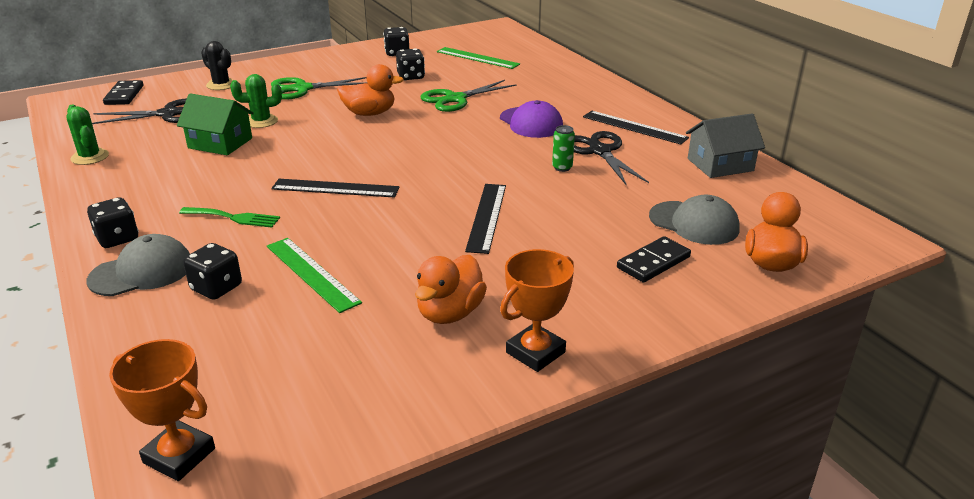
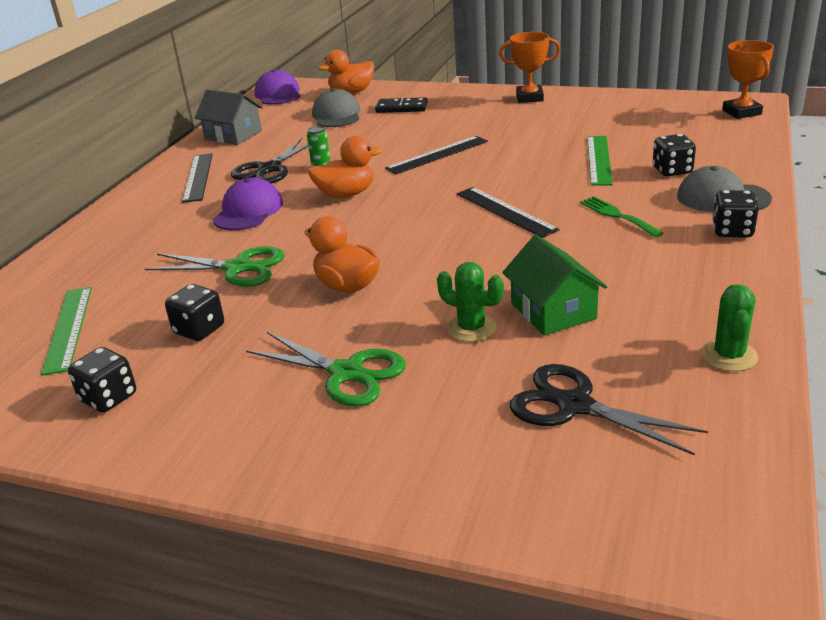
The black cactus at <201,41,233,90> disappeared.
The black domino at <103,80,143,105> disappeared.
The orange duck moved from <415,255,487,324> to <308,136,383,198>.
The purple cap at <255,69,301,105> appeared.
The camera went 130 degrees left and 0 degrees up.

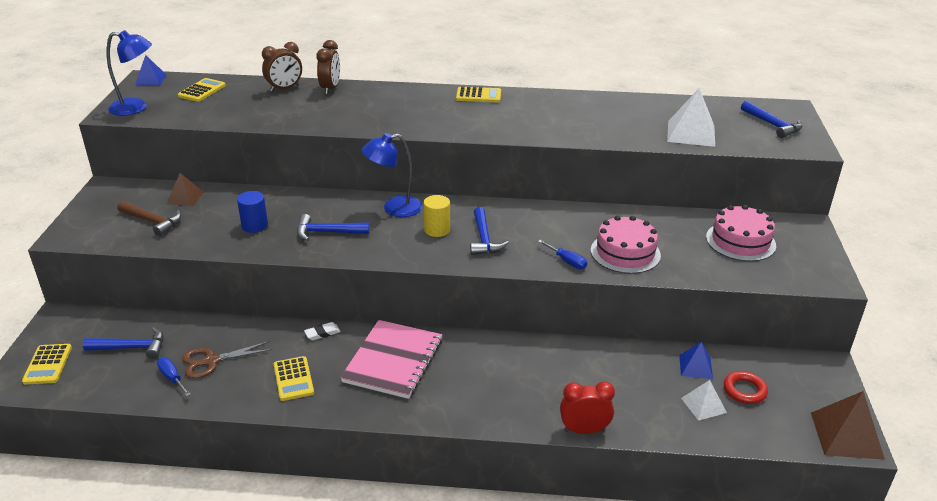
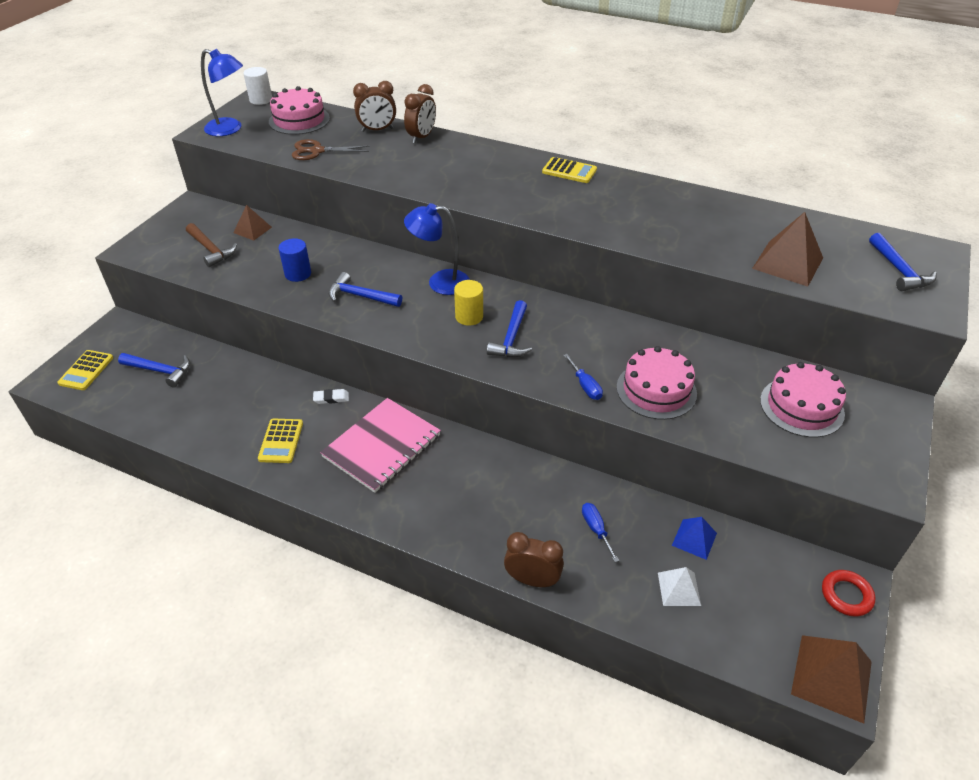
The blue pyramid at <135,55,166,85> was replaced by the white cylinder at <243,67,272,105>.
The yellow calculator at <178,78,226,102> was replaced by the pink cake at <269,86,330,135>.
The white pyramid at <667,88,715,147> became the brown pyramid at <752,212,823,287>.
The brown scissors moved from <182,341,272,379> to <292,139,370,160>.
The blue screwdriver moved from <157,357,191,396> to <582,503,619,562>.
The red ring moved from <724,371,768,404> to <822,570,875,616>.
The red clock at <560,381,615,434> became the brown clock at <504,532,564,587>.
The camera went 20 degrees right and 10 degrees up.

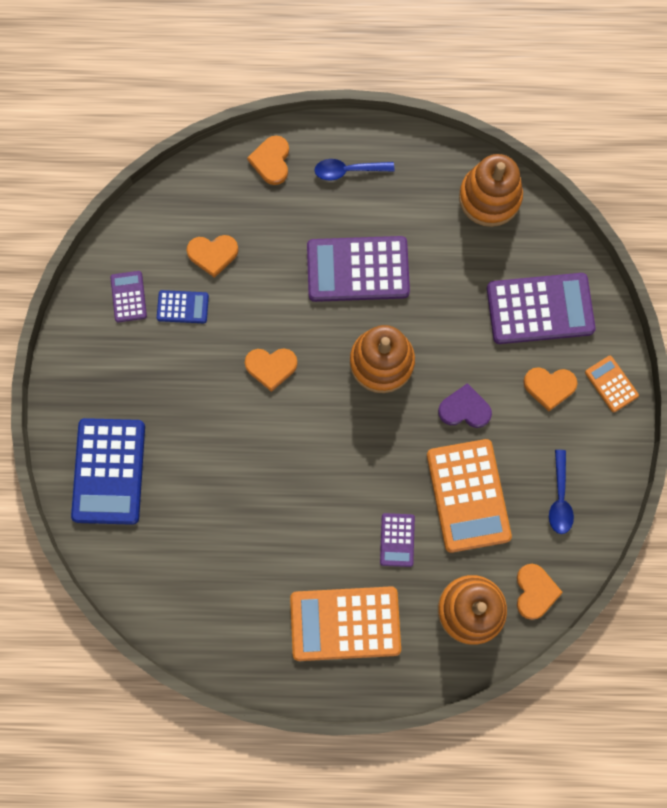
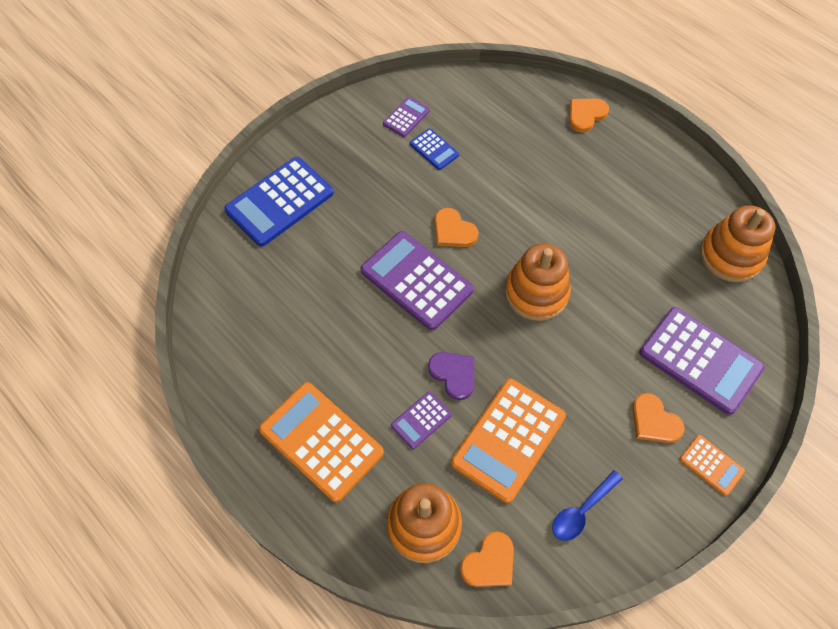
The blue spoon at <314,159,394,180> disappeared.
The orange heart at <186,235,239,278> disappeared.
The purple calculator moved from <307,236,410,302> to <361,231,474,331>.
The orange calculator at <585,356,639,412> turned 120 degrees clockwise.
The purple heart moved from <438,383,492,428> to <428,352,474,400>.
The camera went 45 degrees right and 15 degrees down.

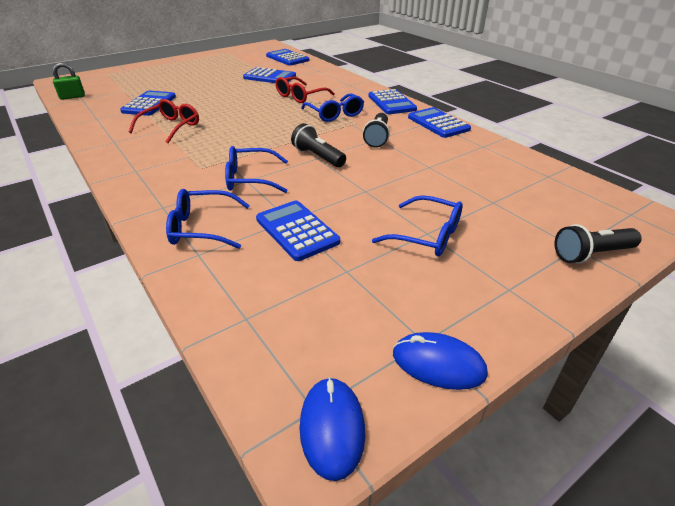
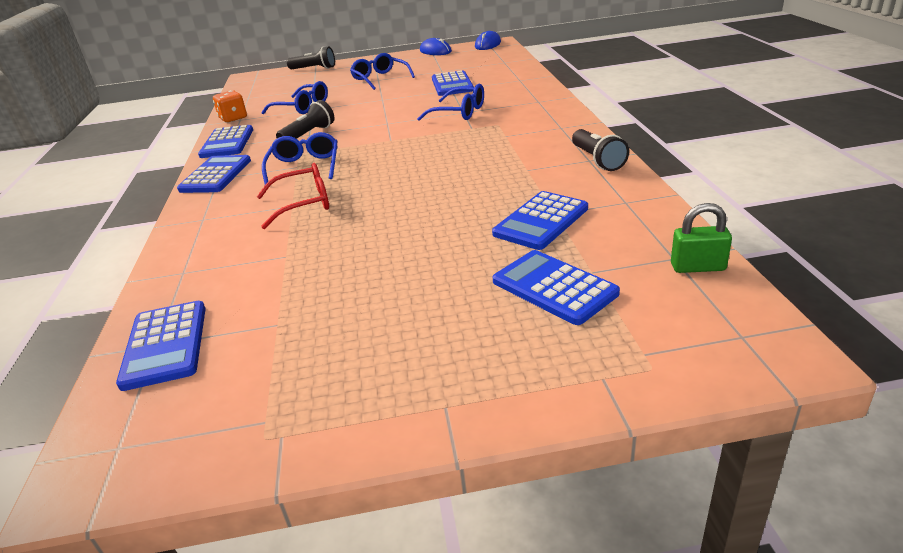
The blue calculator moved from <243,67,296,83> to <493,250,620,325>.
The red glasses at <129,99,199,143> disappeared.
The black flashlight moved from <291,123,346,167> to <572,129,629,171>.
The blue glasses moved from <166,189,250,249> to <261,81,328,114>.
The orange dice at <213,90,247,122> appeared.
The camera went 150 degrees left and 5 degrees down.

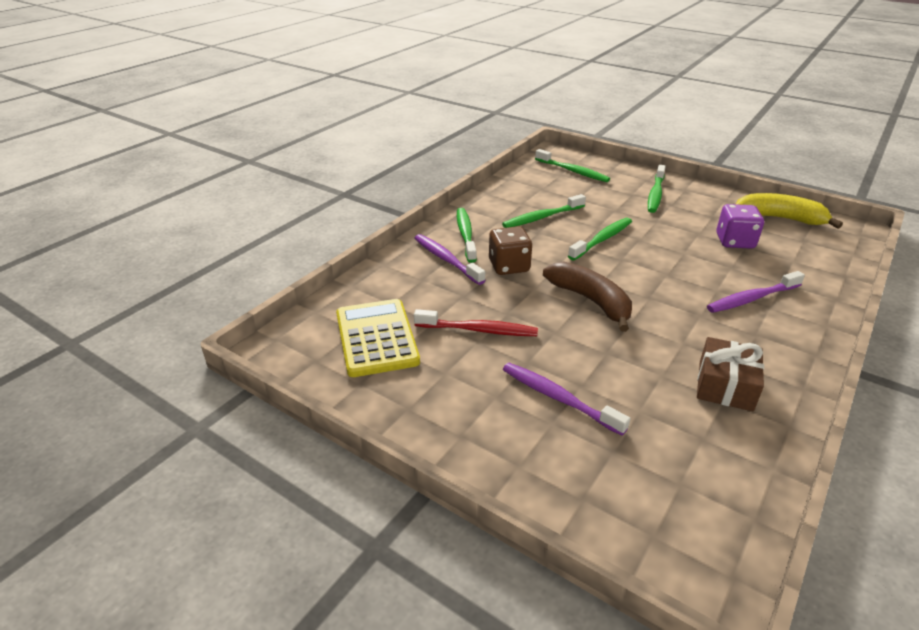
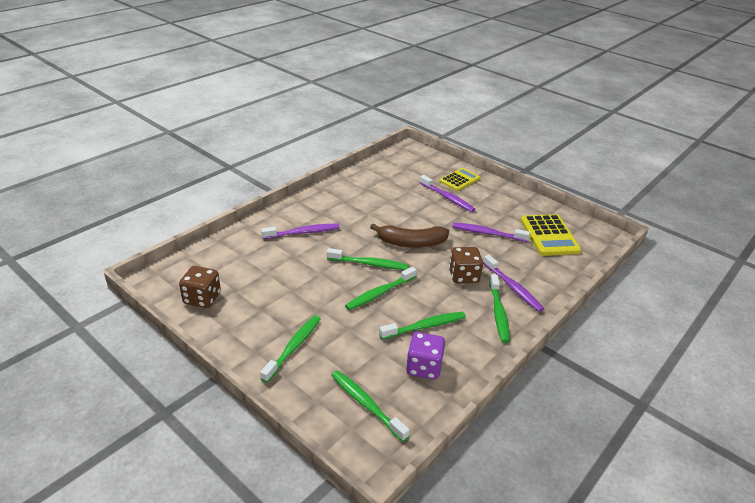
The yellow banana at <736,193,843,229> was replaced by the brown dice at <179,266,221,308>.
The purple dice moved from <716,204,764,249> to <406,332,445,380>.
The brown banana at <543,262,632,332> turned 60 degrees counterclockwise.
The red toothbrush at <414,309,538,336> became the purple toothbrush at <452,223,530,242>.
The brown gift at <697,337,764,411> disappeared.
The yellow calculator at <439,168,480,191> appeared.
The green toothbrush at <327,248,409,270> appeared.
The camera went 175 degrees left and 0 degrees up.

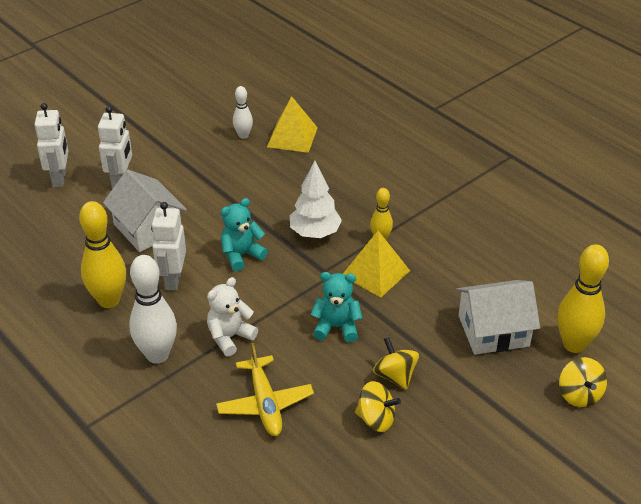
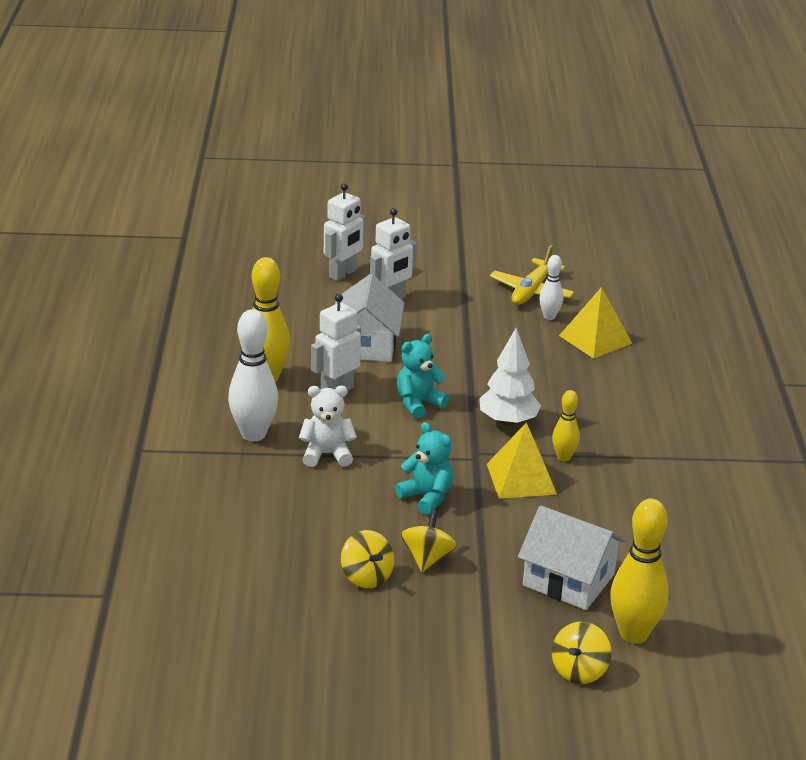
The turquoise teddy bear at <221,198,268,271> turned 45 degrees counterclockwise.
The yellow plane moved from <216,343,314,436> to <490,245,574,305>.
The camera went 40 degrees right and 10 degrees down.

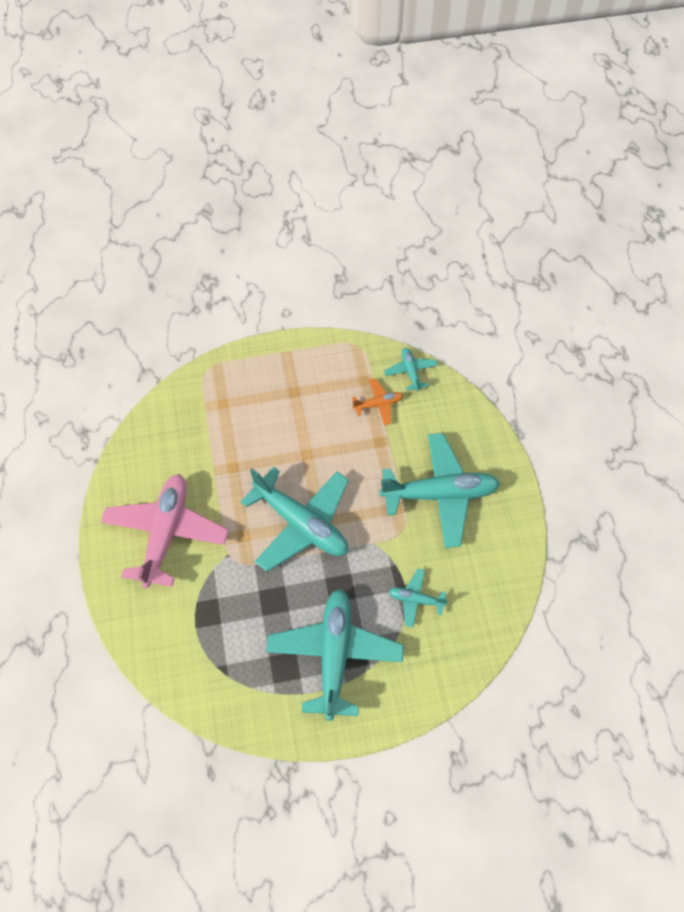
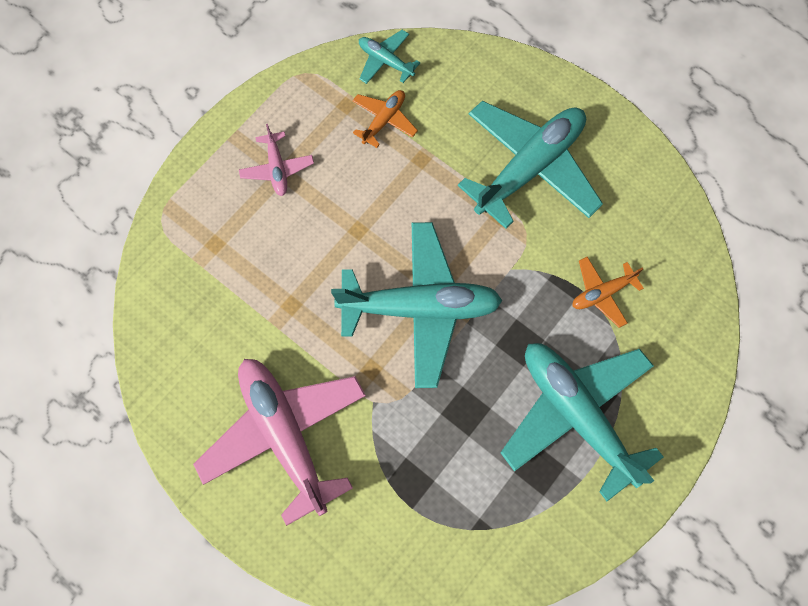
The turquoise plane at <389,569,448,627> became the orange plane at <572,257,644,328>.
The pink plane at <239,124,314,196> appeared.
The camera went 40 degrees left and 10 degrees up.

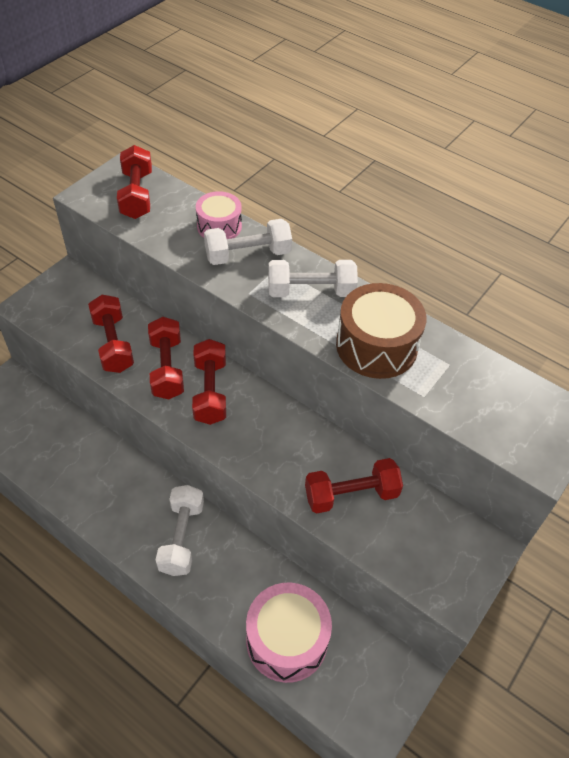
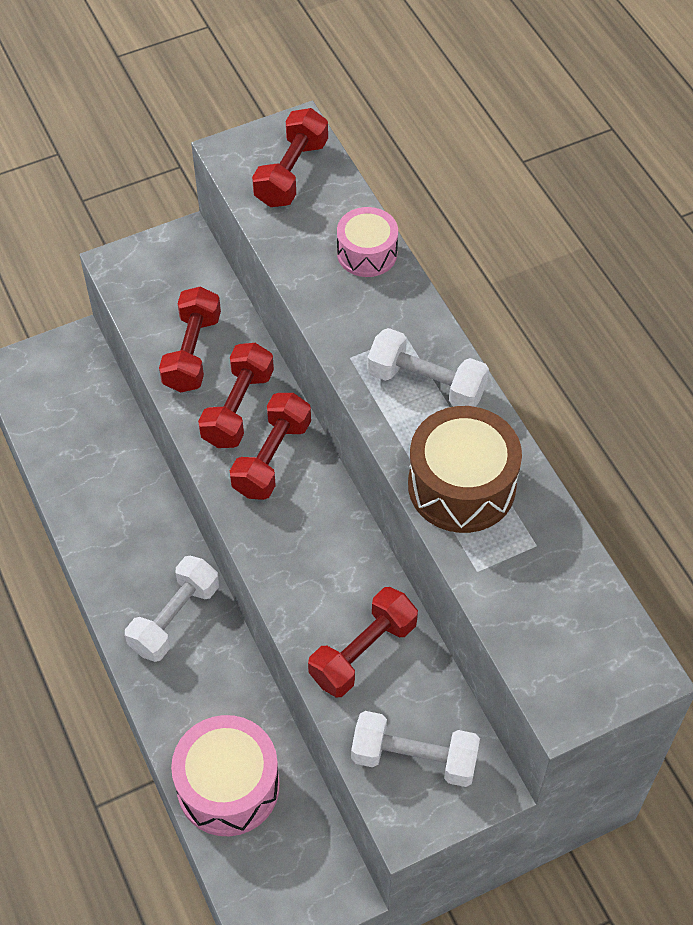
The white dumbbell moved from <204,219,292,265> to <351,711,480,787>.
The red dumbbell at <305,458,403,513> turned 60 degrees counterclockwise.
The camera went 30 degrees right and 5 degrees up.

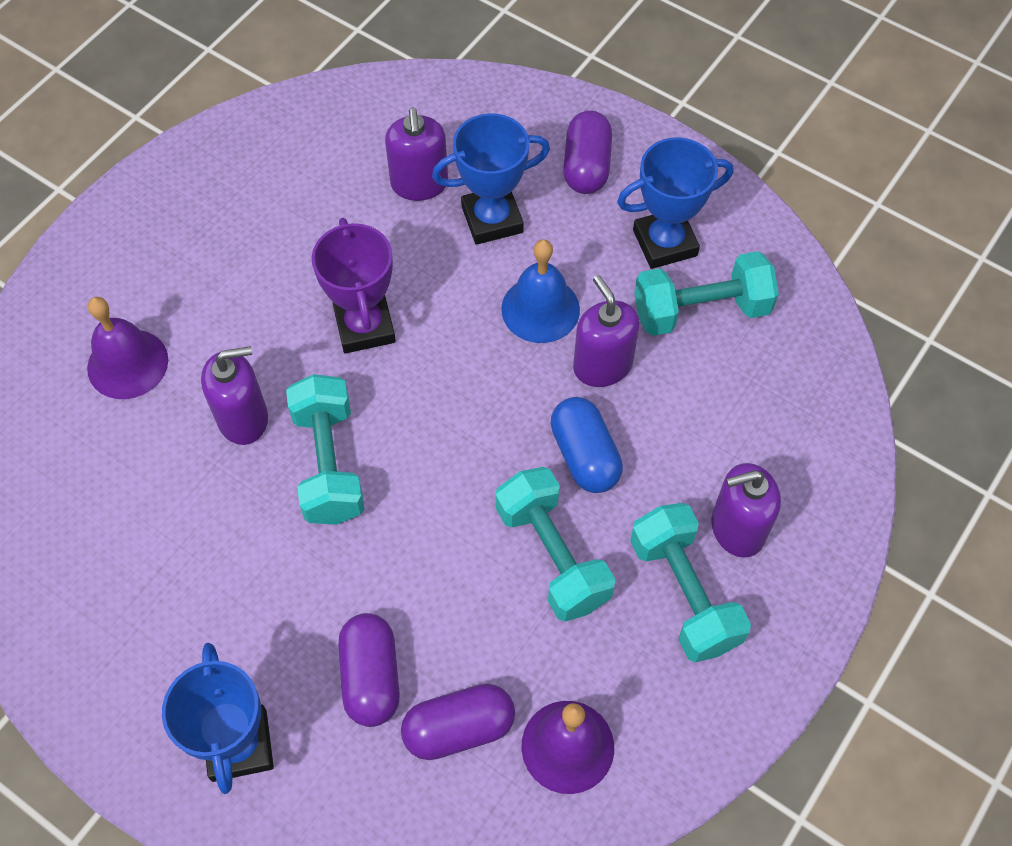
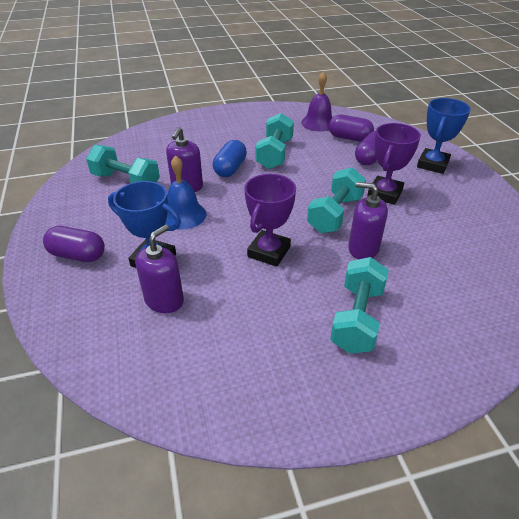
The purple capsule at <563,110,612,194> turned 60 degrees clockwise.
The blue trophy at <617,137,733,269> disappeared.
The purple bell at <87,297,168,399> disappeared.
The purple soap dispenser at <711,463,781,557> disappeared.
The turquoise dumbbell moved from <630,503,751,662> to <330,257,389,353>.
The purple trophy at <367,123,421,205> appeared.
The camera went 140 degrees left and 20 degrees down.

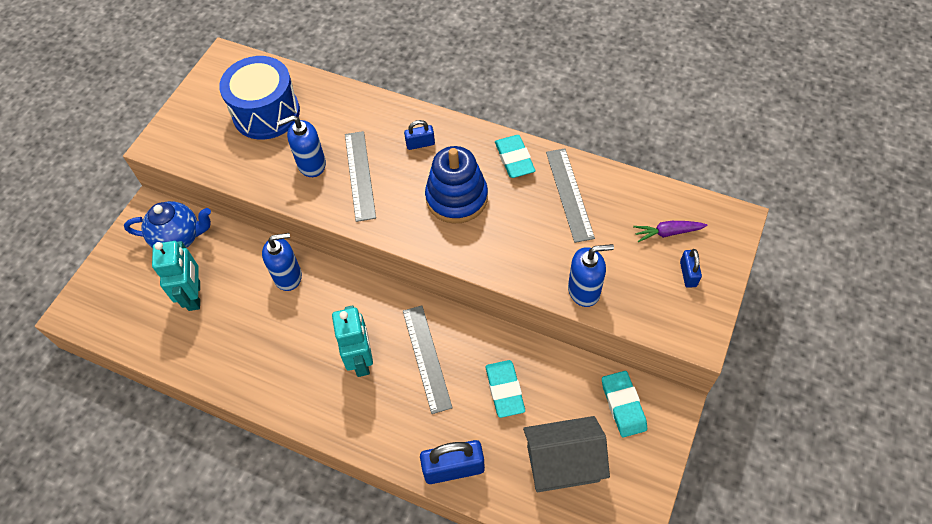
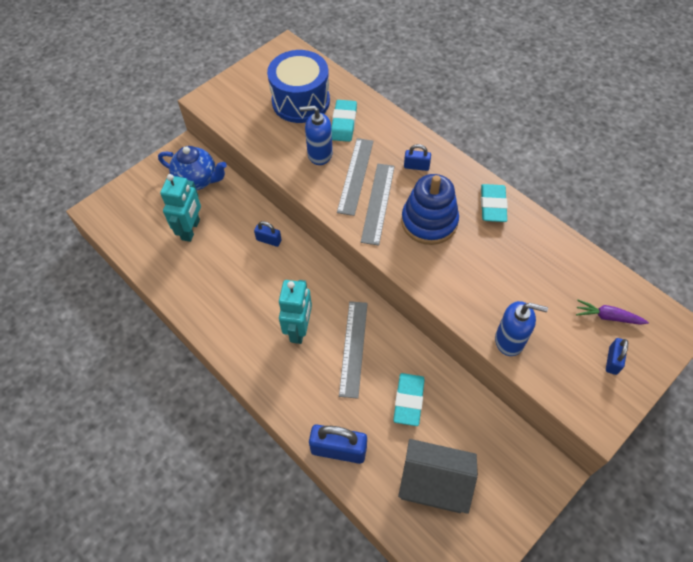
The grey ruler moved from <546,148,595,243> to <361,164,395,246>.
The blue soap dispenser at <262,233,302,291> was replaced by the blue padlock at <254,221,282,247>.
The turquoise eraser moved from <602,371,647,437> to <331,100,357,142>.
The camera went 20 degrees right and 0 degrees up.

